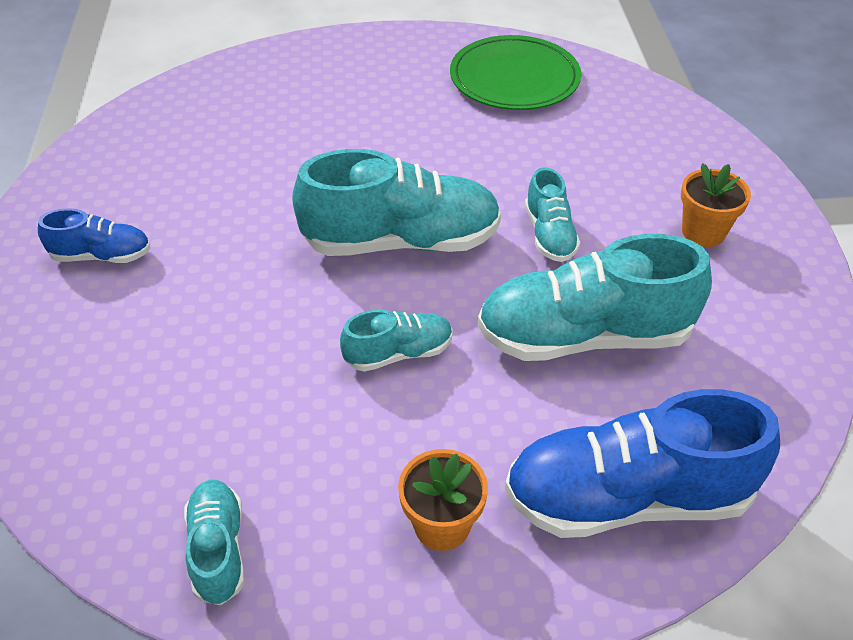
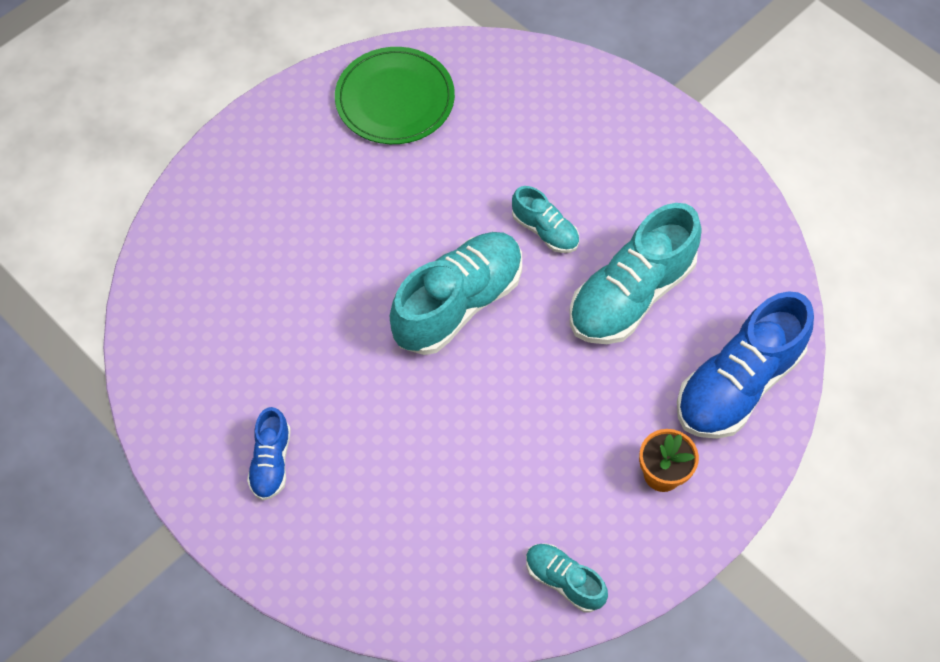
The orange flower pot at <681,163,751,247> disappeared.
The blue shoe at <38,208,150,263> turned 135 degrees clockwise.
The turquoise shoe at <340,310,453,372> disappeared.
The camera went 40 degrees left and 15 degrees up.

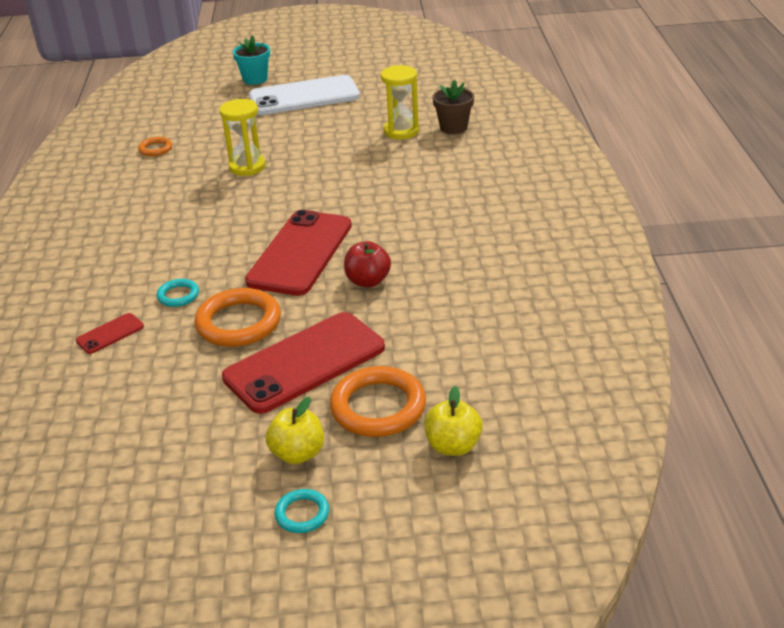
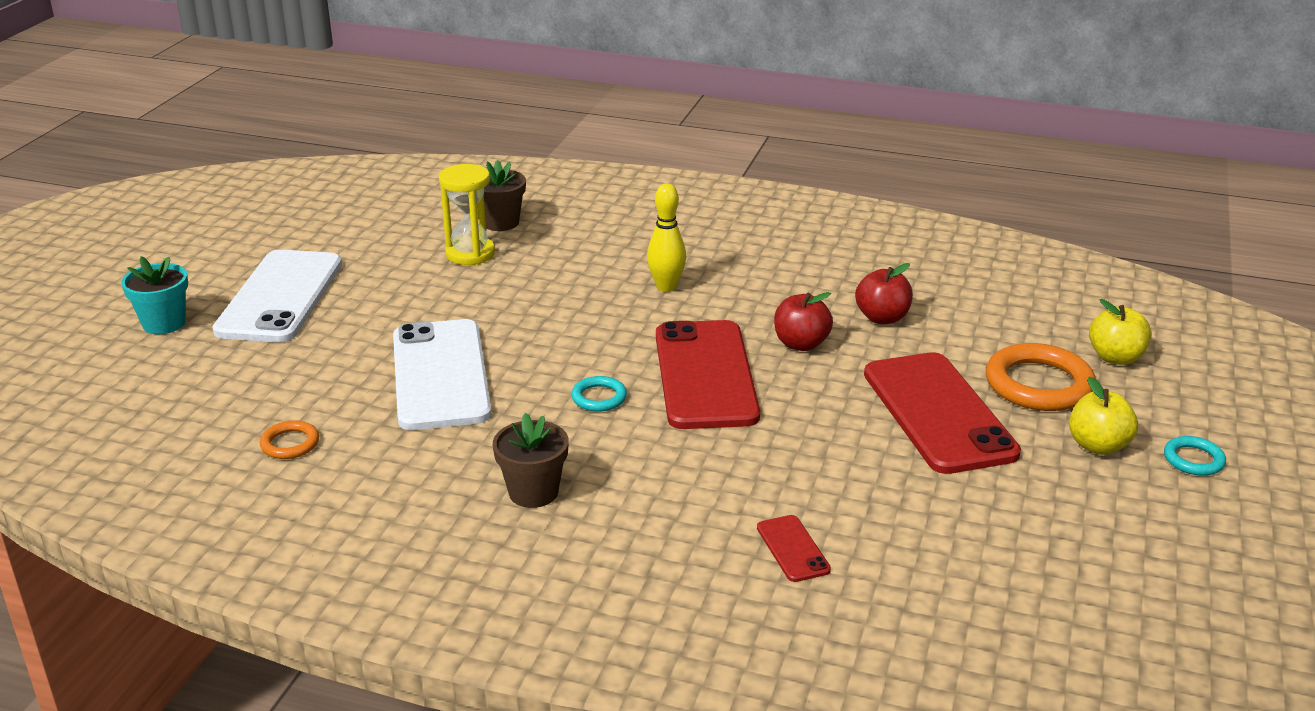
The yellow hourglass at <219,99,266,176> was replaced by the white phone at <393,319,492,430>.
The red phone at <245,210,352,296> turned 45 degrees clockwise.
The turquoise ring moved from <157,279,199,307> to <571,376,627,412>.
The orange ring at <194,288,281,347> disappeared.
The yellow bowling pin at <647,183,686,292> appeared.
The red apple at <855,263,913,324> appeared.
The brown flower pot at <493,413,569,508> appeared.
The camera went 70 degrees left and 5 degrees down.

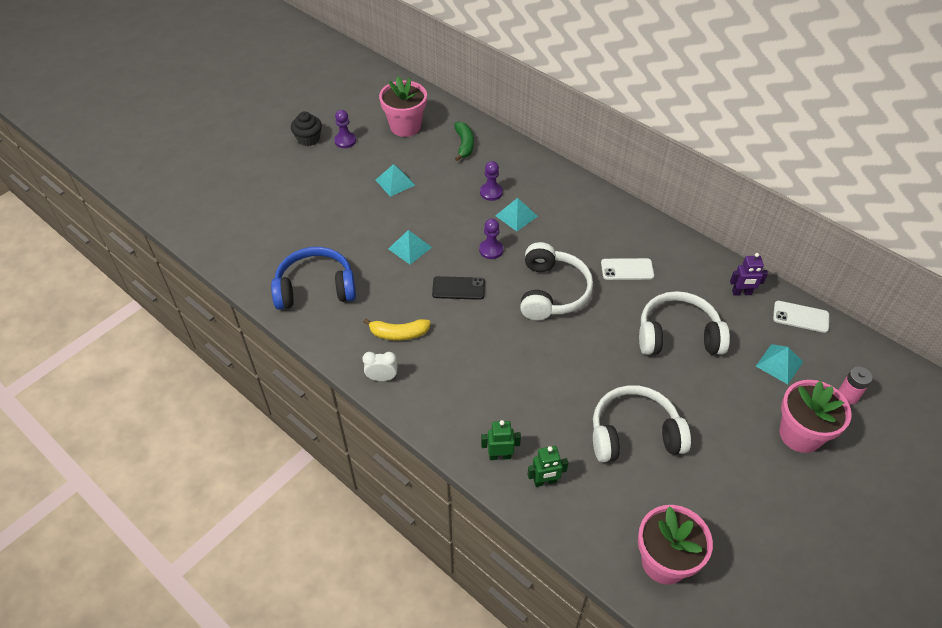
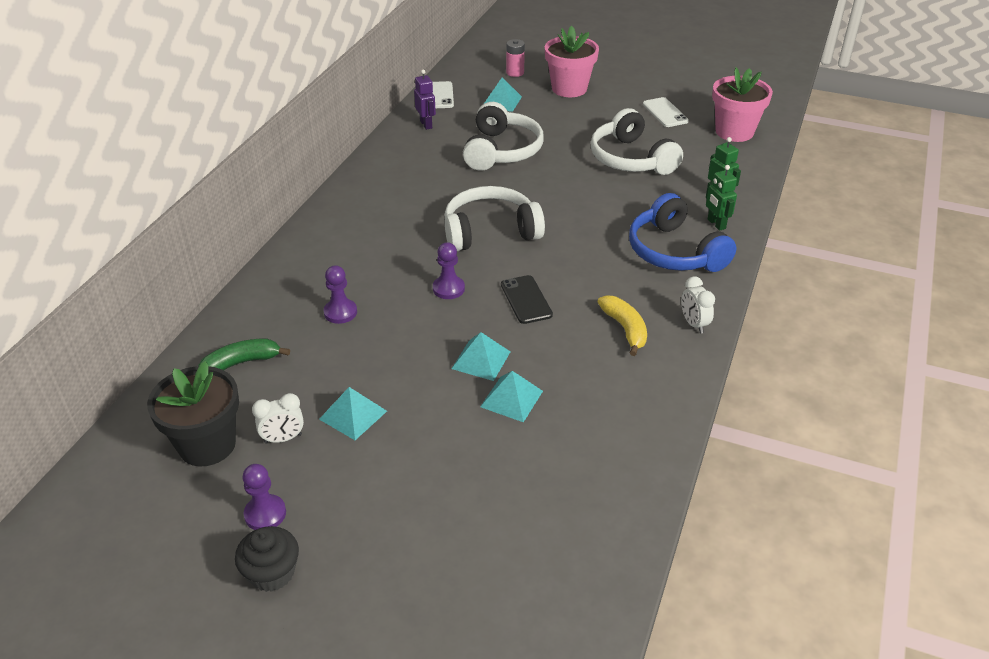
The pink flower pot at <379,77,427,137> became the black flower pot at <147,361,239,466>.
The turquoise pyramid moved from <495,198,538,231> to <480,371,543,422>.
The blue headphones moved from <271,247,356,310> to <629,193,737,272>.
The white phone moved from <601,258,654,280> to <643,97,689,127>.
The white headphones at <639,291,730,355> turned 150 degrees counterclockwise.
The white clock at <252,393,304,444> appeared.
The camera went 110 degrees left and 10 degrees down.

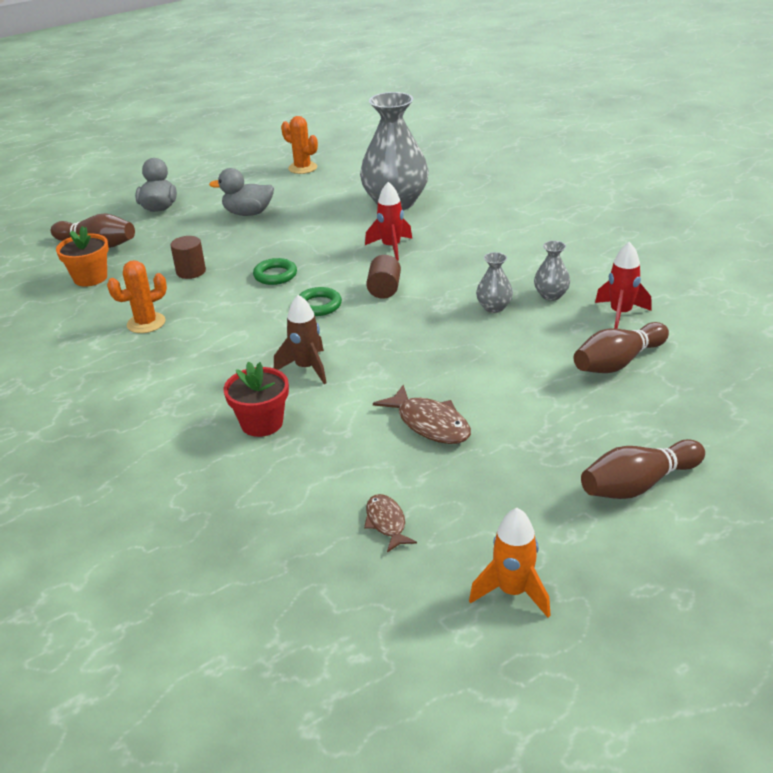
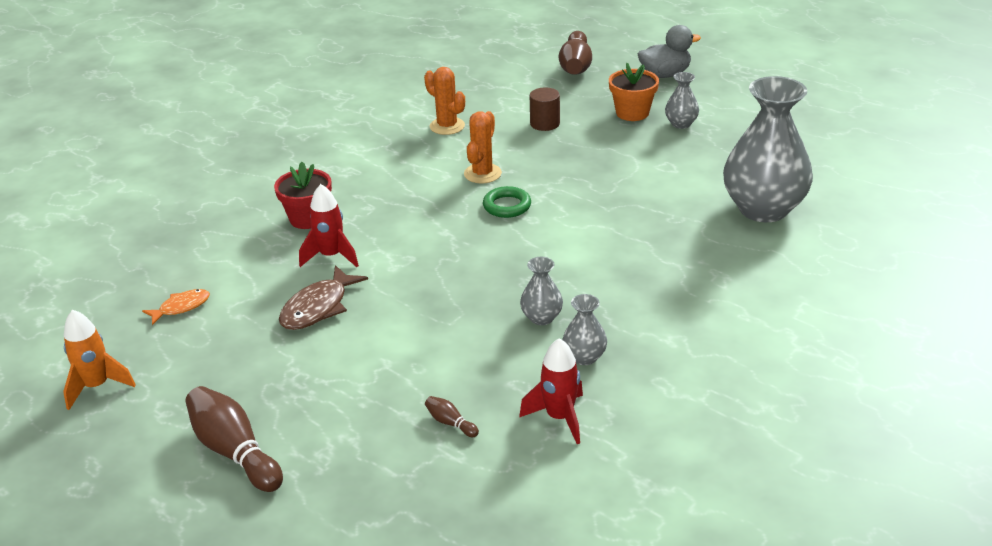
The orange cactus moved from <281,116,318,174> to <464,111,502,184>.
The grey duck at <209,168,274,216> was replaced by the grey vase at <665,72,699,129>.
The red rocket moved from <365,182,412,261> to <299,184,359,267>.
The orange flower pot moved from <56,226,109,287> to <609,63,659,121>.
The brown cylinder at <366,255,401,299> disappeared.
The green ring at <253,258,297,285> disappeared.
The brown rocket at <274,295,327,384> disappeared.
The brown bowling pin at <574,322,669,373> changed to 0.45 times the size.
The brown fish at <364,494,417,552> became the orange fish at <142,289,210,325>.
The camera went 75 degrees right and 0 degrees up.

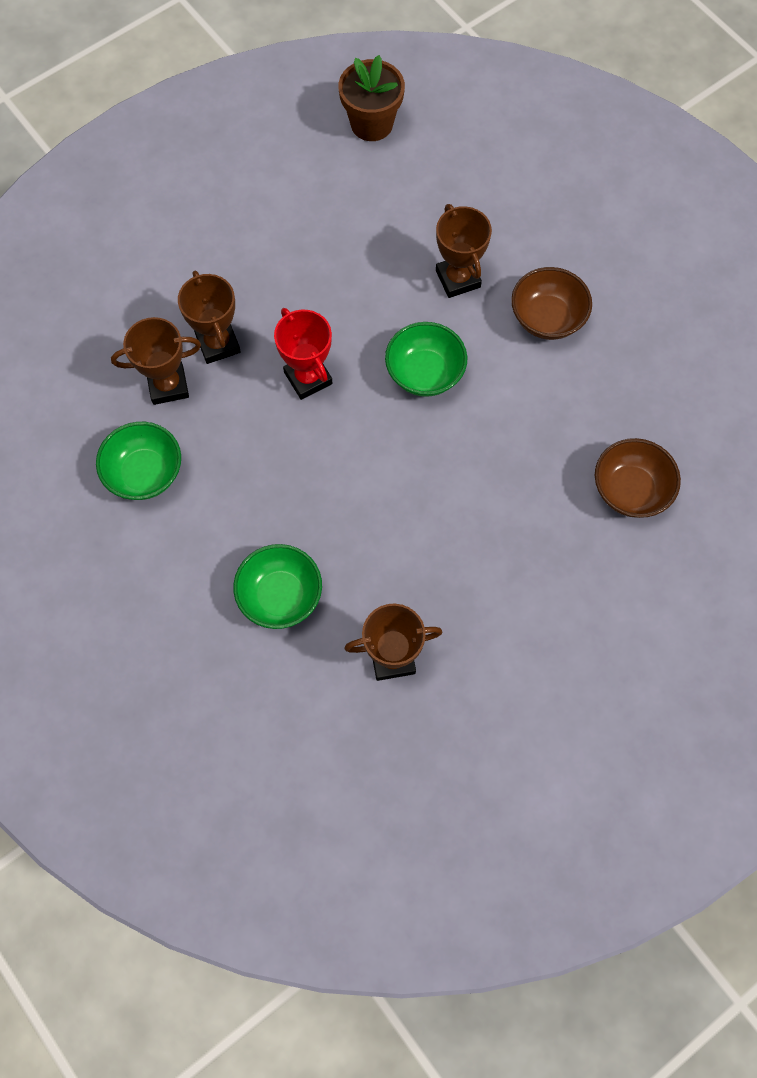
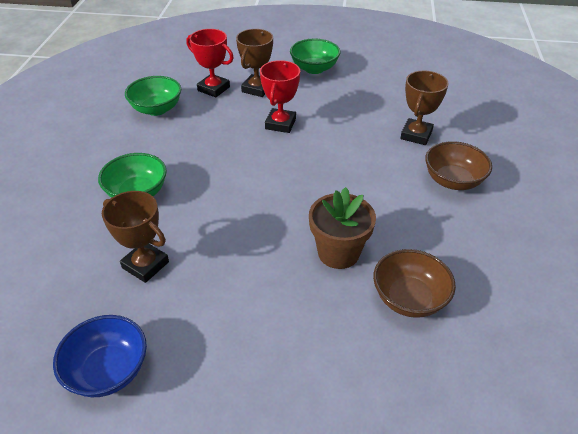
The brown flower pot moved from <338,55,405,141> to <309,187,376,269>.
The brown trophy at <111,317,201,405> became the red trophy at <186,29,234,97>.
The green bowl moved from <385,322,467,397> to <290,38,340,74>.
The blue bowl at <53,315,147,397> appeared.
The camera went 45 degrees right and 25 degrees down.

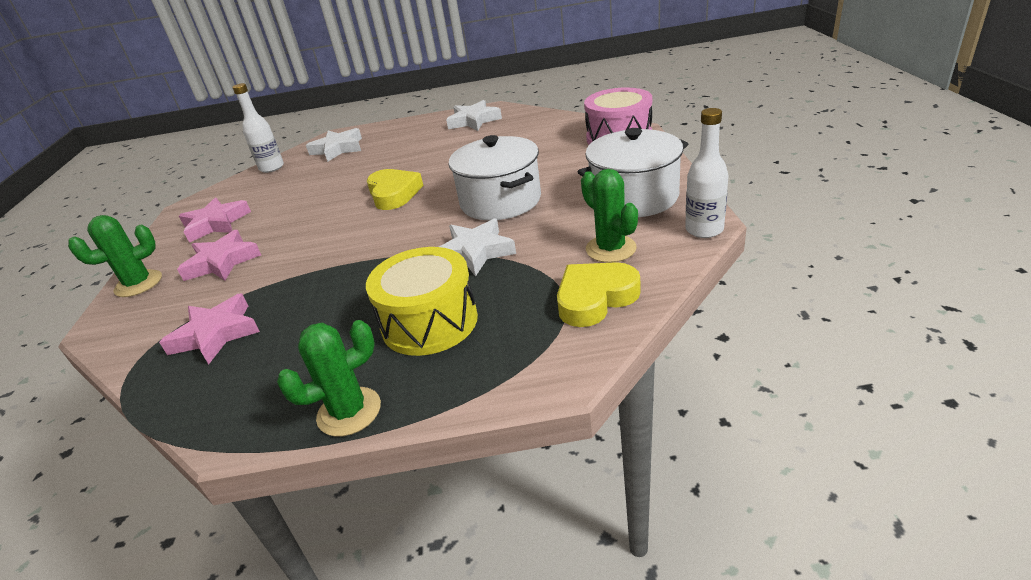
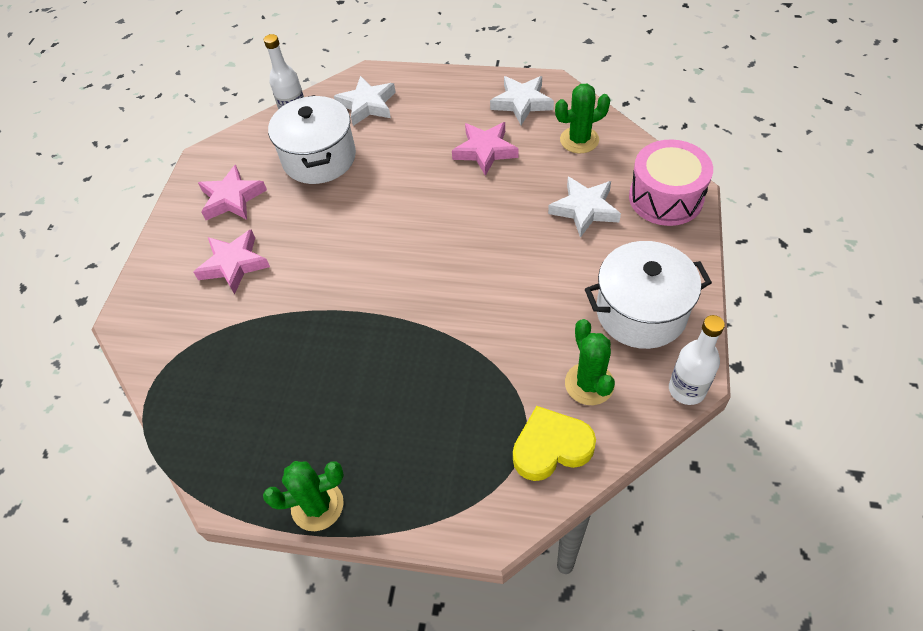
The white pot moved from <449,135,541,220> to <268,95,356,184>.
The yellow heart at <367,169,423,210> disappeared.
The green cactus moved from <68,215,162,297> to <555,84,610,153>.
The white star moved from <439,218,516,276> to <548,177,621,238>.
The yellow drum at <366,247,478,356> disappeared.
The pink star moved from <159,294,260,365> to <452,122,519,176>.
The camera went 15 degrees right and 20 degrees up.

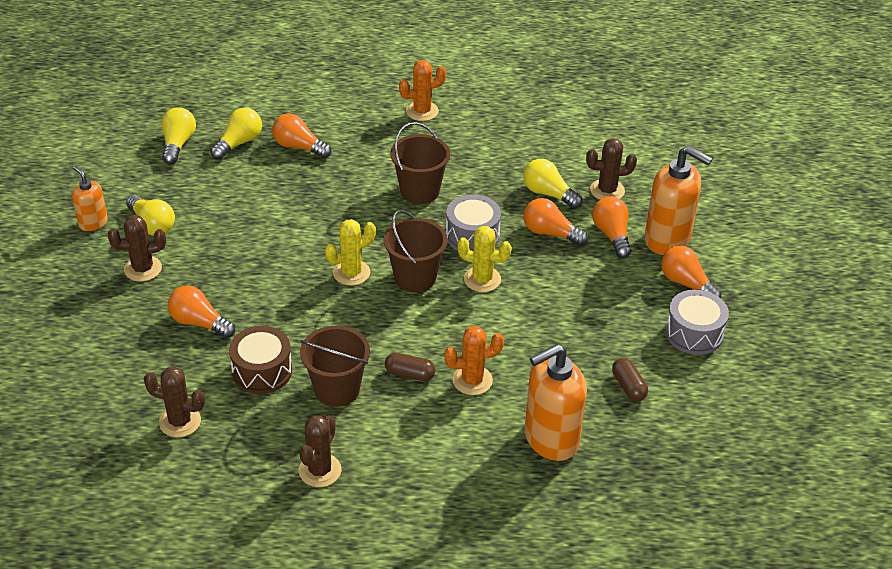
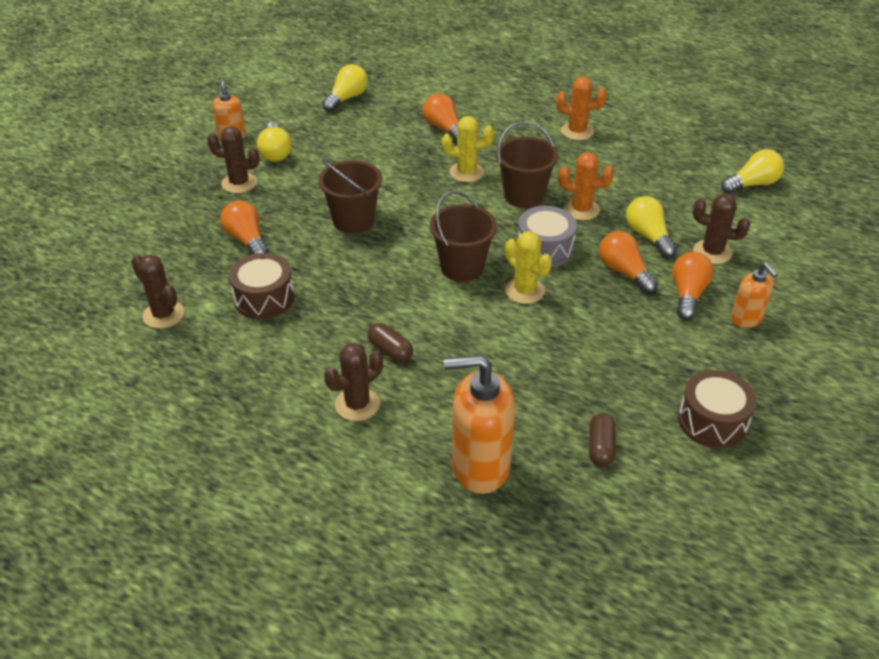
The yellow light bulb moved from <210,108,262,160> to <721,149,784,194>.
The orange soap dispenser at <645,146,713,255> changed to 0.55 times the size.
The yellow cactus moved from <325,219,376,286> to <442,116,494,182>.
The orange light bulb at <661,246,721,298> disappeared.
The grey drum at <665,289,729,355> became the brown drum at <678,370,757,449>.
The brown bucket moved from <300,326,370,407> to <319,159,382,234>.
The orange cactus moved from <444,326,504,395> to <559,152,614,220>.
The brown cactus moved from <299,415,342,487> to <324,343,383,421>.
The camera went 30 degrees right and 0 degrees up.

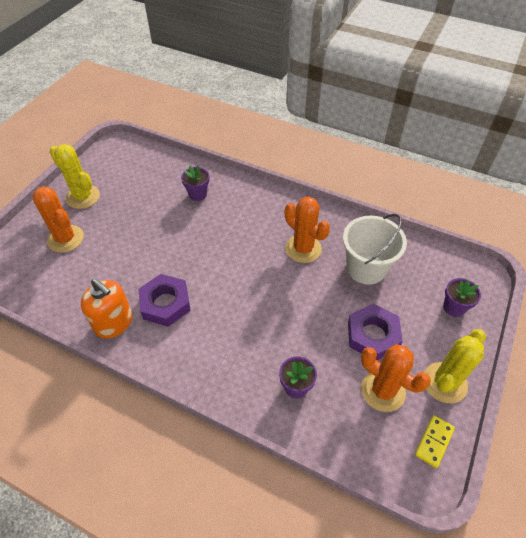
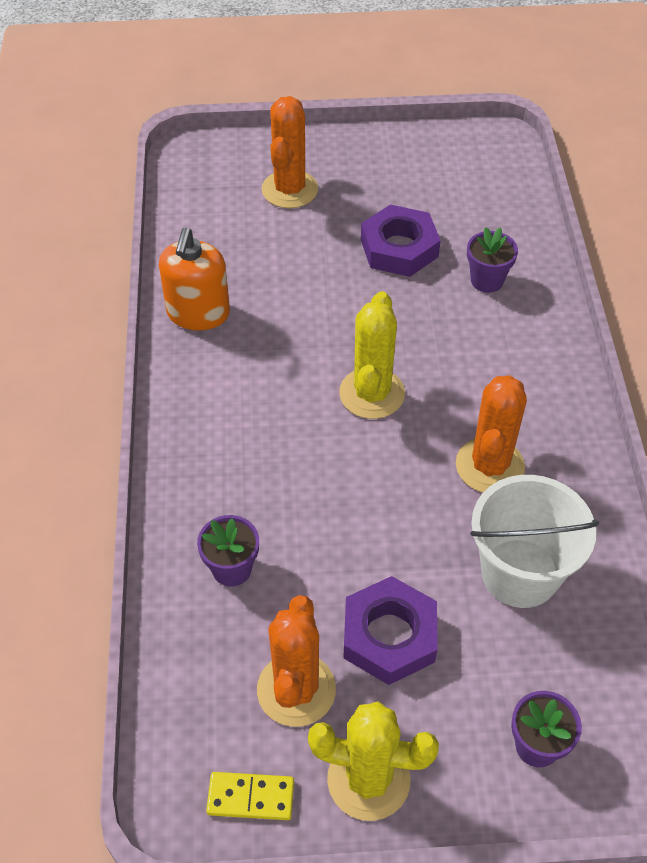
The yellow cactus moved from <50,144,100,209> to <339,291,405,419>.
The purple nut moved from <138,274,191,327> to <361,204,441,277>.
The camera went 60 degrees right and 0 degrees up.

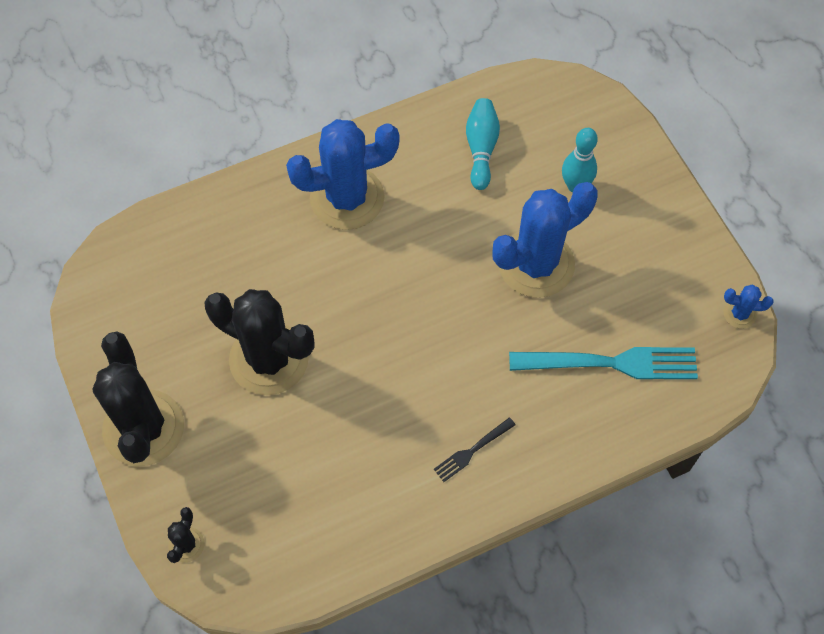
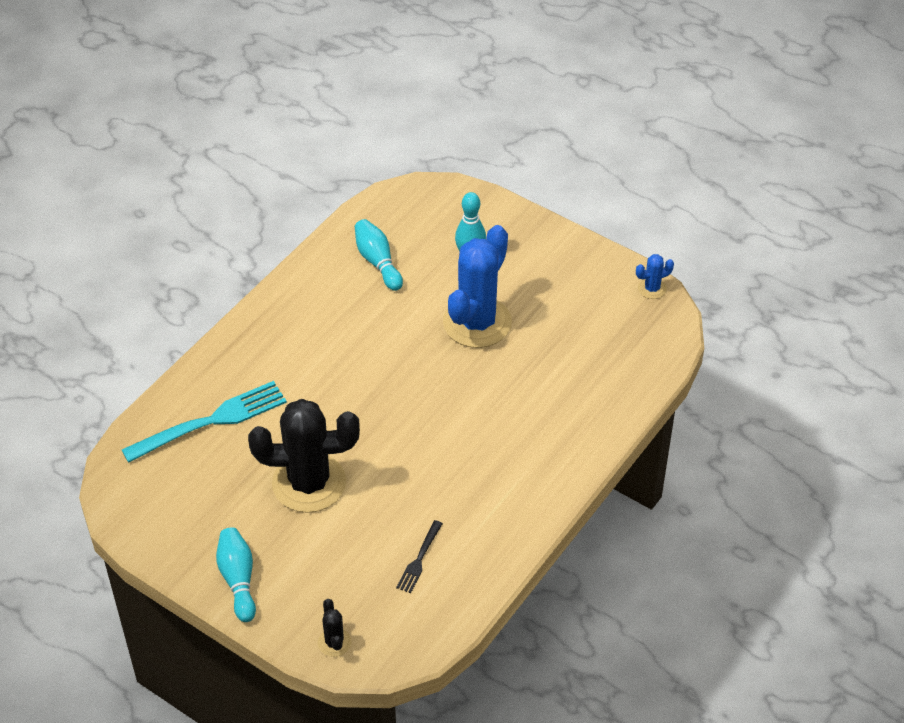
The blue cactus at <286,119,399,230> disappeared.
The black cactus at <93,332,184,466> was replaced by the turquoise bowling pin at <216,527,256,622>.
The turquoise fork moved from <509,347,698,379> to <122,381,287,463>.
The black fork moved from <434,417,516,482> to <396,520,443,593>.
The camera went 30 degrees left and 15 degrees down.

